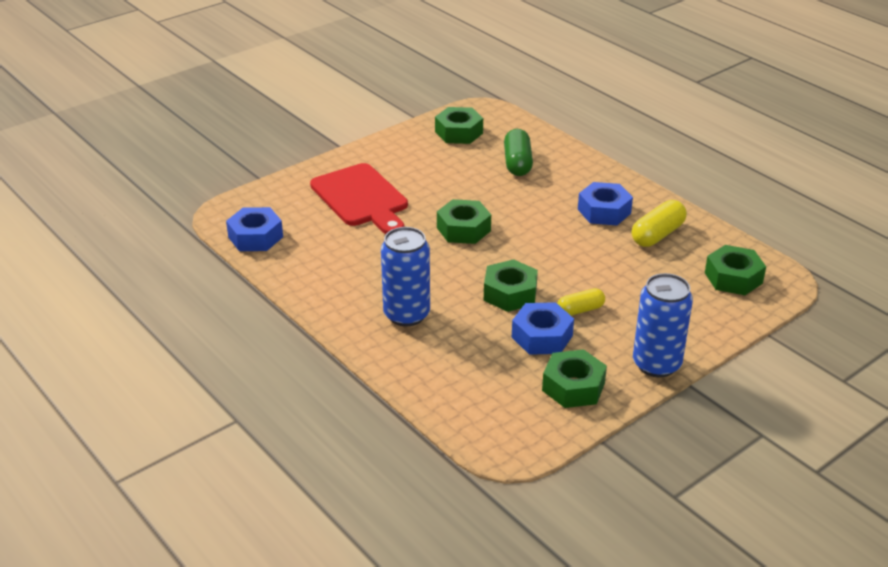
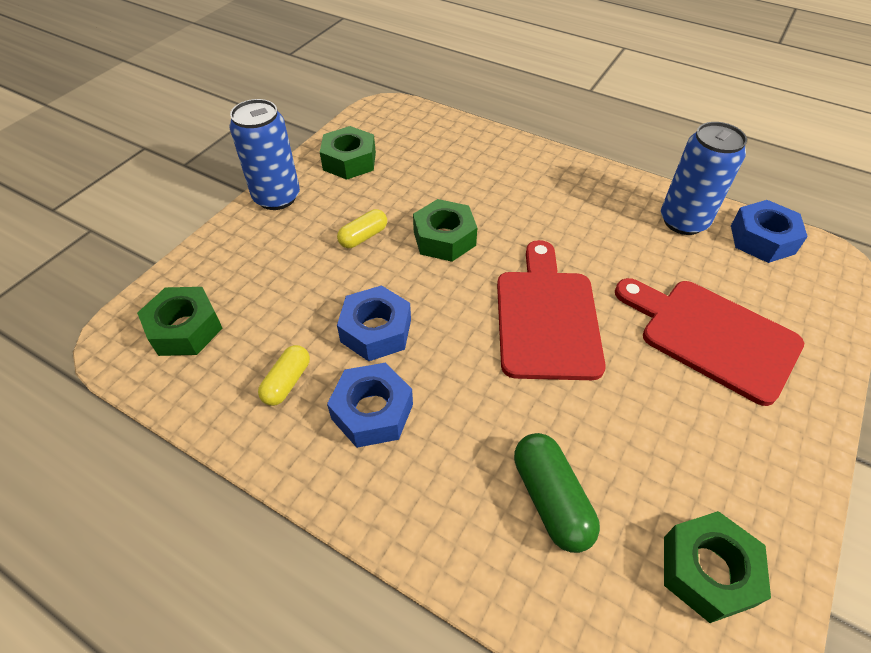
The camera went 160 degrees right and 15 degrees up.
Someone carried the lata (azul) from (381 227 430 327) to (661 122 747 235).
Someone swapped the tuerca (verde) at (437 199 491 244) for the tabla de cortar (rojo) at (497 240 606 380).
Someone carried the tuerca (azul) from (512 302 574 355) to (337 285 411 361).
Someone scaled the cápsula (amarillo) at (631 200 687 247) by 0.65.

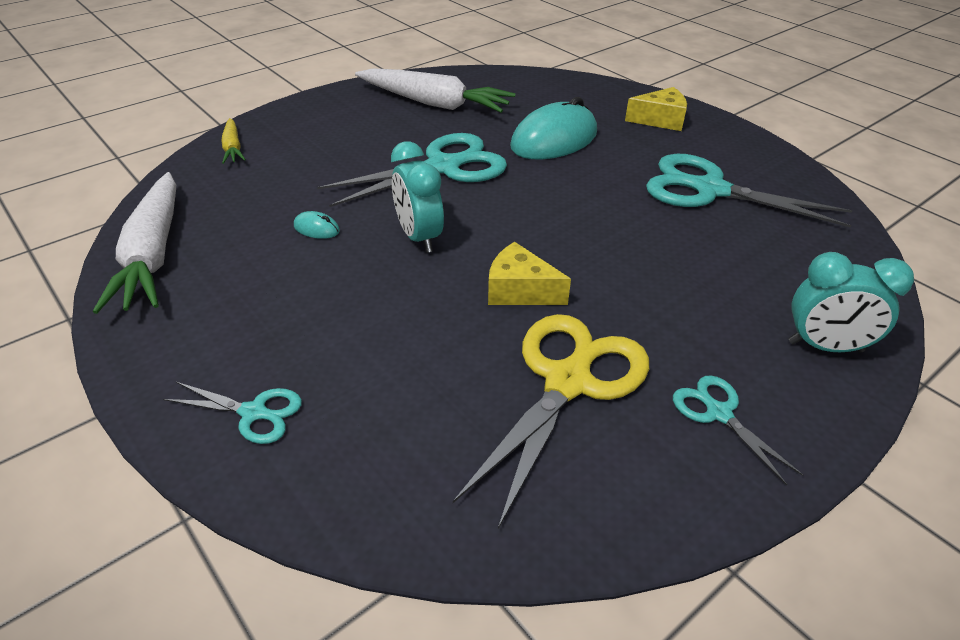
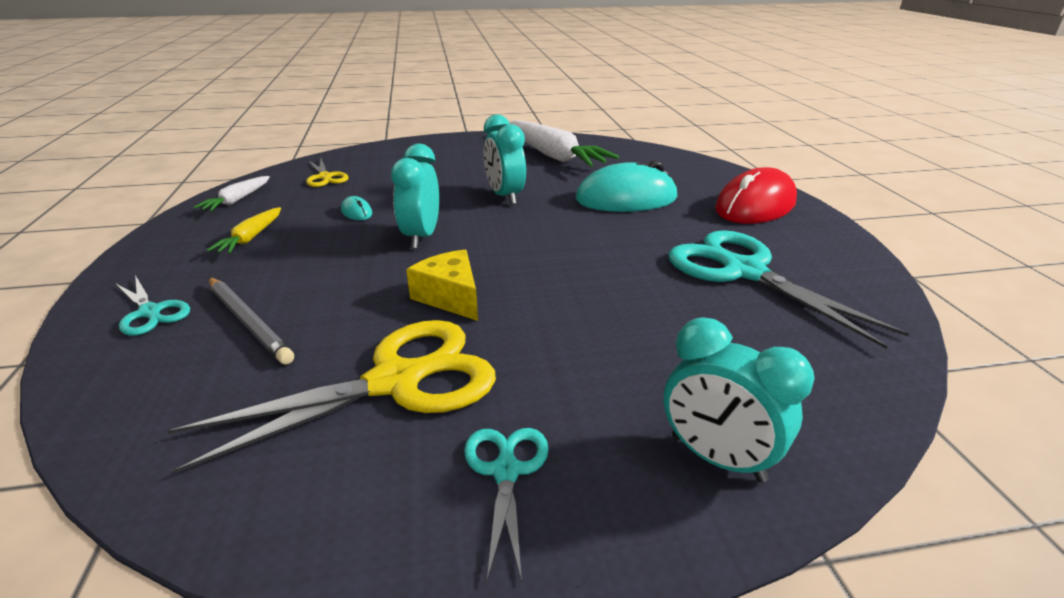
The camera went 30 degrees right and 10 degrees down.
Someone scaled the zanahoria (blanco) at (93 172 176 314) by 0.49.
Someone carried the zanahoria (amarillo) from (221 118 246 164) to (207 207 281 254).
Someone swapped the tijeras (turquesa) at (317 133 507 207) for the despertador (turquesa) at (484 114 526 205).
Someone swapped the queso (amarillo) at (625 87 687 131) for the ratón (rojo) at (715 167 797 224).
Someone put down the lápiz (gris) at (209 277 294 365).
Someone put down the tijeras (amarillo) at (306 158 349 187).

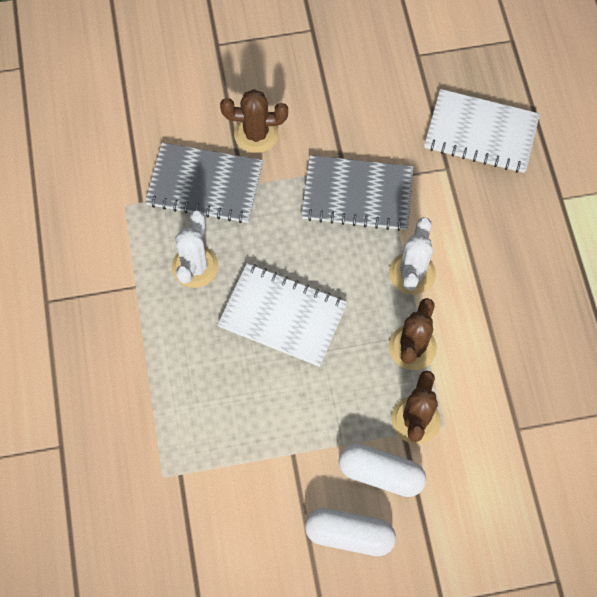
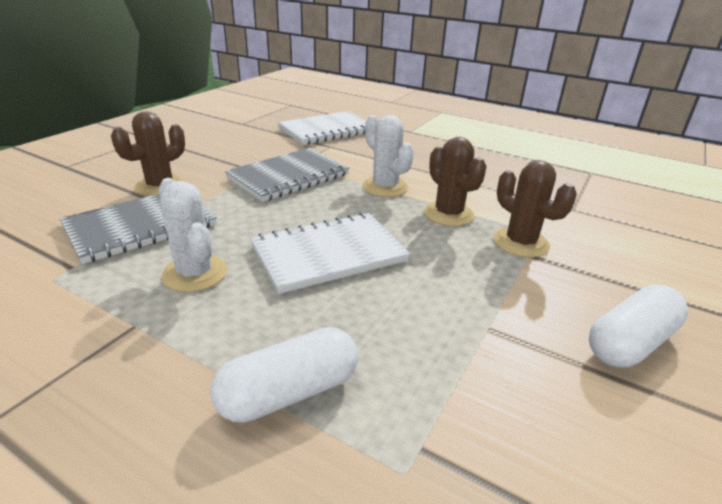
The camera went 50 degrees left and 35 degrees down.
Someone carried the cápsula (blanco) from (338 443 426 497) to (210 327 358 423).

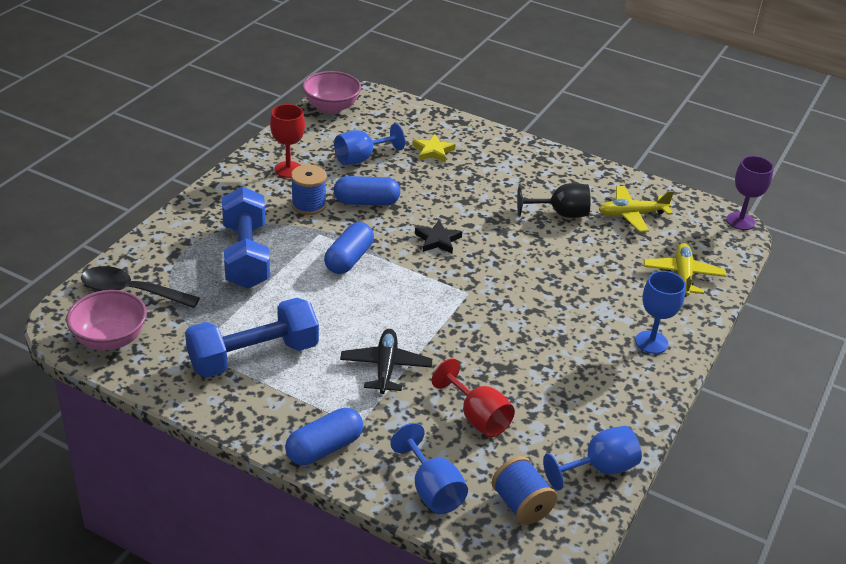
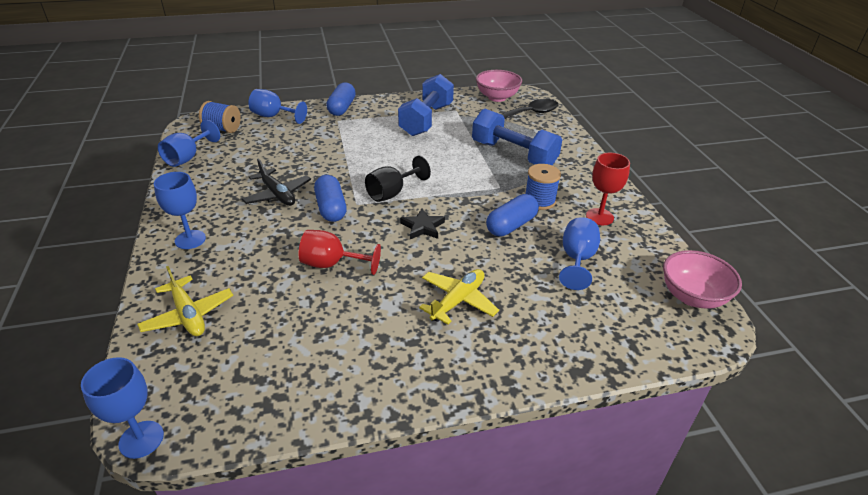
The camera went 140 degrees right and 0 degrees up.
Someone carried the cápsula (azul) from (324 222 374 274) to (314 175 347 222).
Someone carried the avión (negro) from (340 329 432 394) to (242 158 311 206).
Someone took away the estrella (amarillo) at (413 135 456 163).
Someone carried the copa (rojo) from (432 358 515 437) to (299 230 381 275).
Someone carried the copa (negro) from (517 183 591 218) to (365 156 431 202).
Someone carried the avión (amarillo) from (599 186 674 232) to (419 269 499 325).
Someone repainted the copa (morado) at (726 156 774 230), which became the copa (azul) at (81 357 164 459).

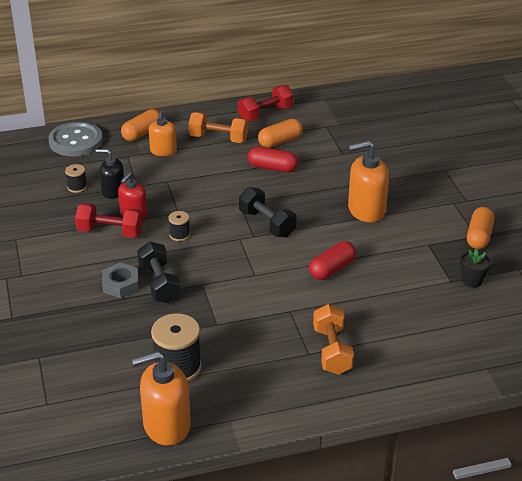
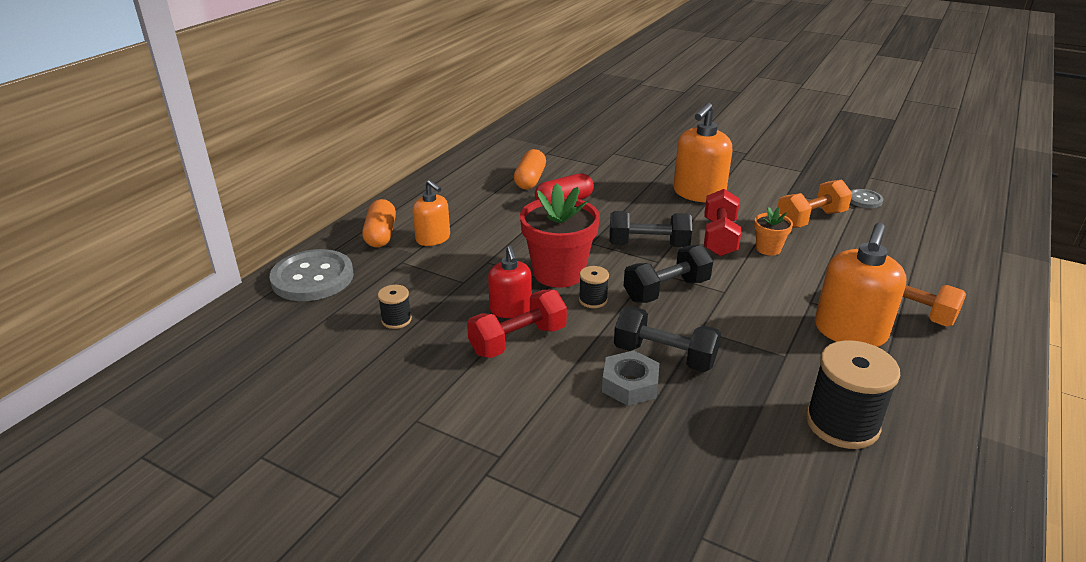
The camera went 45 degrees left and 5 degrees down.
Someone took away the dispensador de jabón (negro) at (96 149 124 199).
Someone carried the dispensador de jabón (naranja) from (132 351 191 446) to (815 223 906 347).
Someone carried the mancuerna (naranja) from (188 112 248 143) to (777 179 852 228).
Someone carried the mancuerna (rojo) from (238 85 294 122) to (704 189 741 256).
Someone swapped the cápsula (rojo) at (309 241 356 280) for the maceta (naranja) at (754 207 793 256).
Someone swapped the maceta (negro) at (460 248 491 288) for the botón (gris) at (850 189 883 208).
Someone took away the cápsula (naranja) at (467 207 495 249).
Someone put down the maceta (rojo) at (520 183 600 288).
Someone put down the mancuerna (negro) at (624 245 713 303).

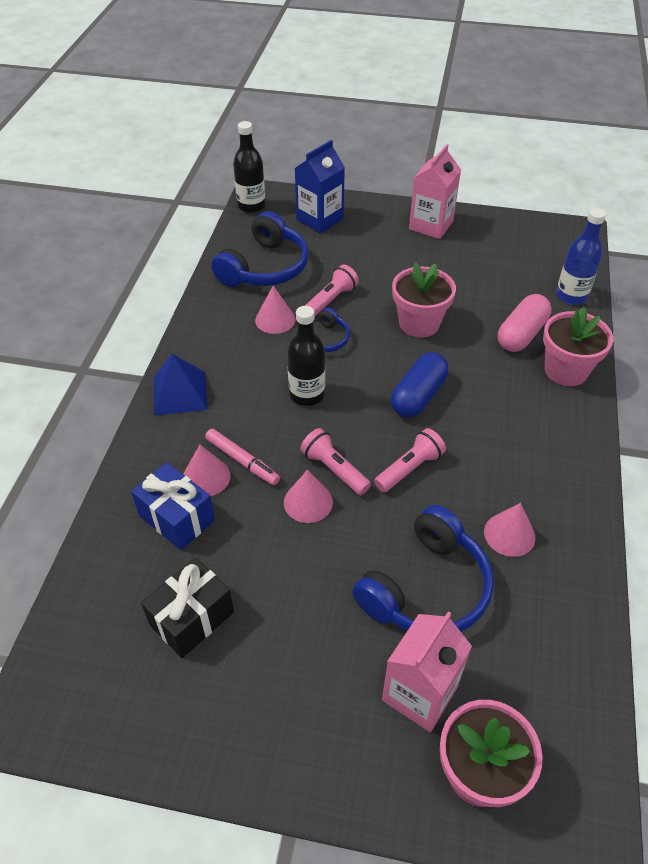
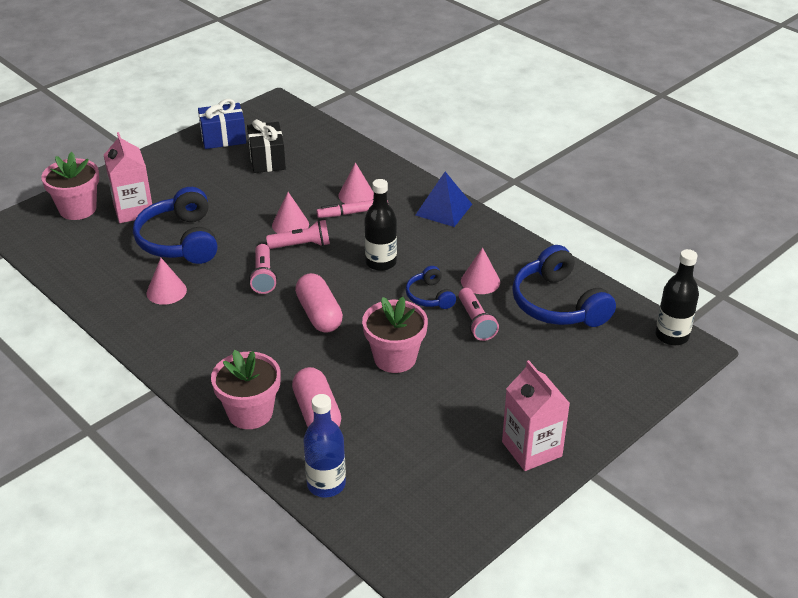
The camera went 125 degrees right and 10 degrees down.
Someone carried the regalo (azul) from (131 462 215 550) to (198 99 246 149).
Someone took away the cartón de leche (azul) at (294 140 345 233).
Someone repainted the cápsula (azul) at (391 352 449 417), which became the cápsula (rosa) at (295 273 343 333).

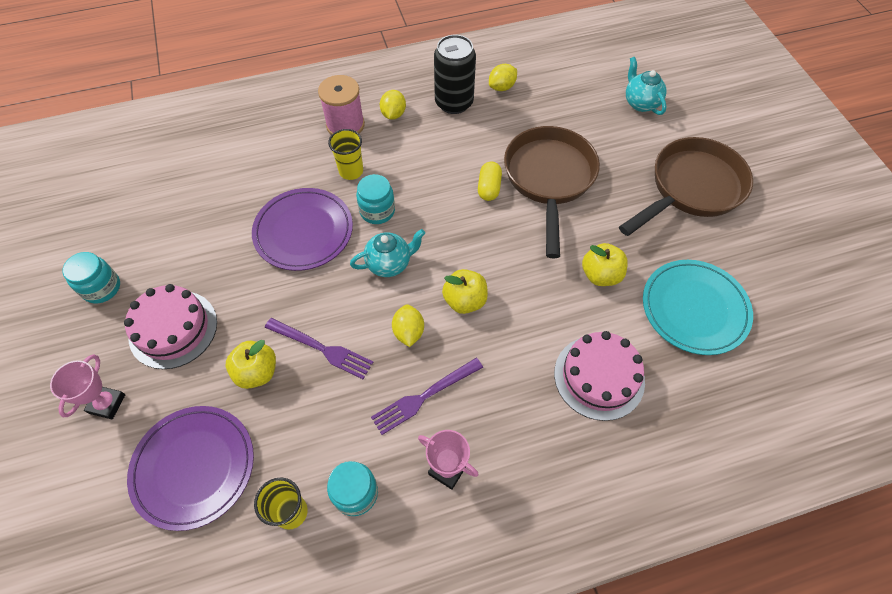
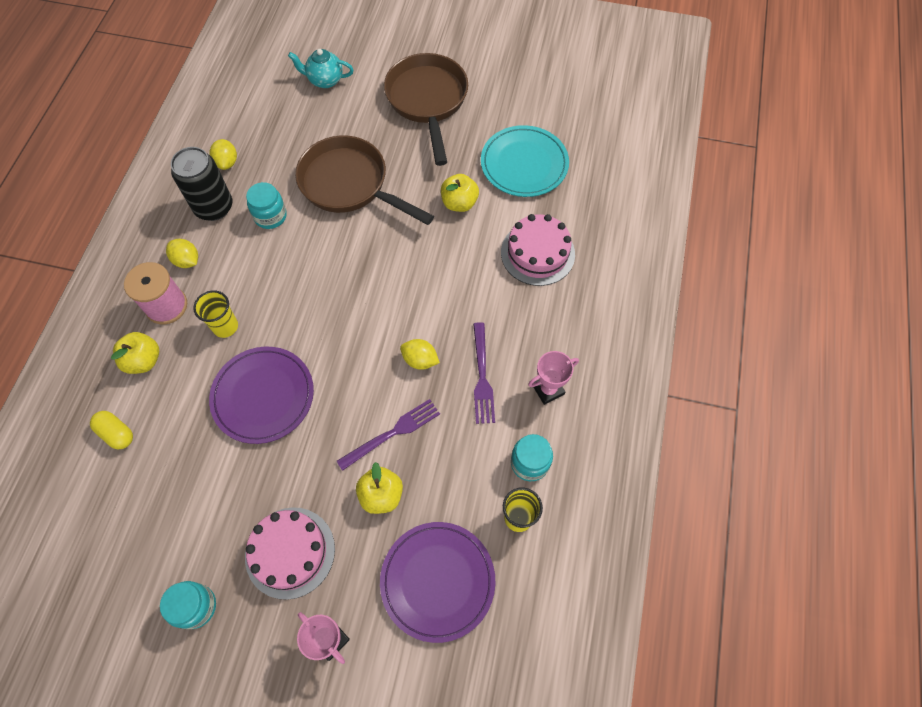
The camera went 60 degrees left and 5 degrees up.
Someone took away the tetera (turquesa) at (350 229 425 277).
Someone carried the tarro (turquesa) from (356 174 395 224) to (246 182 287 229).
Someone carried the manzana (amarillo) from (442 269 488 314) to (111 332 159 374).
Someone carried the cápsula (amarillo) from (478 162 502 201) to (90 411 133 450).

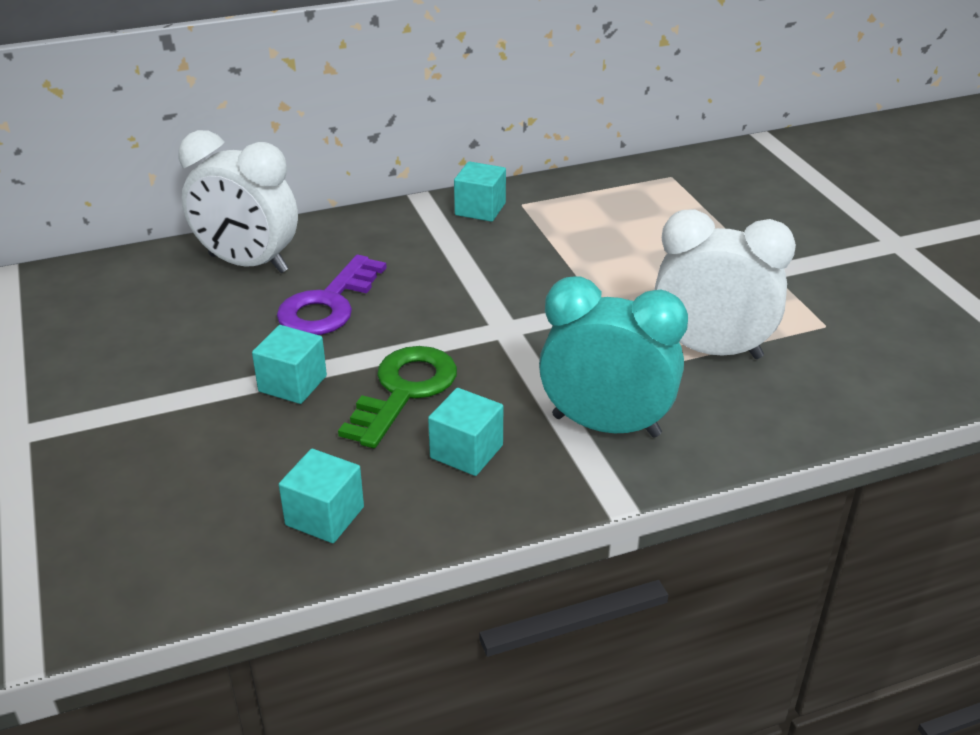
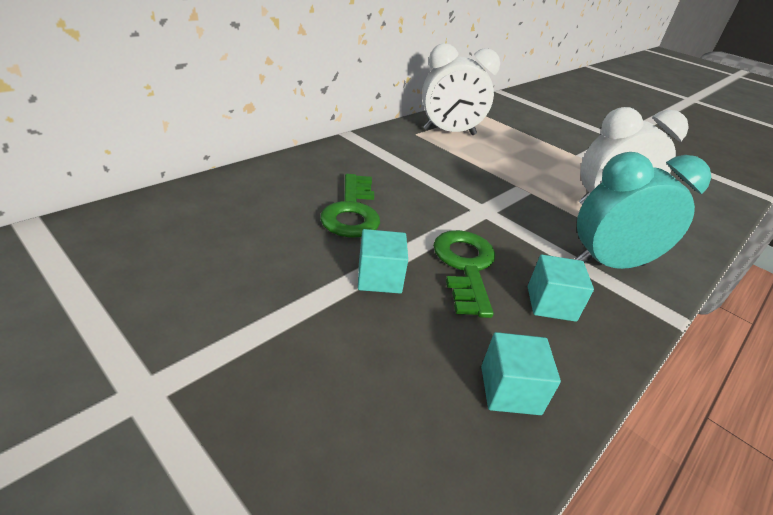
The camera went 30 degrees left and 0 degrees up.
Someone carried the despertador (blanco) from (178 130 298 273) to (422 43 500 135).
Someone repainted the llave (morado) at (277 255 387 335), which became the llave (verde) at (320 174 380 238).
Someone took away the cubo (turquesa) at (454 161 506 222).

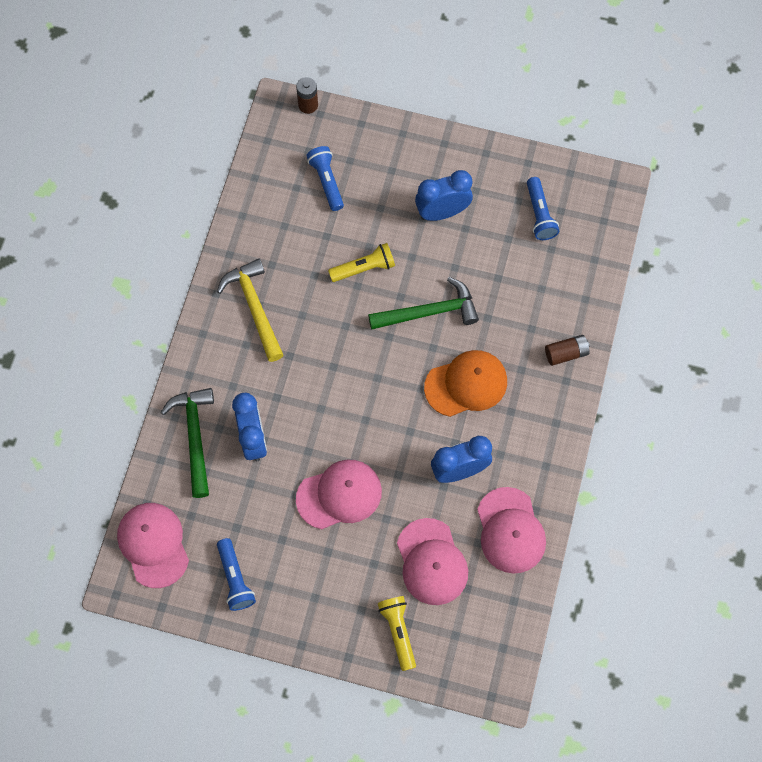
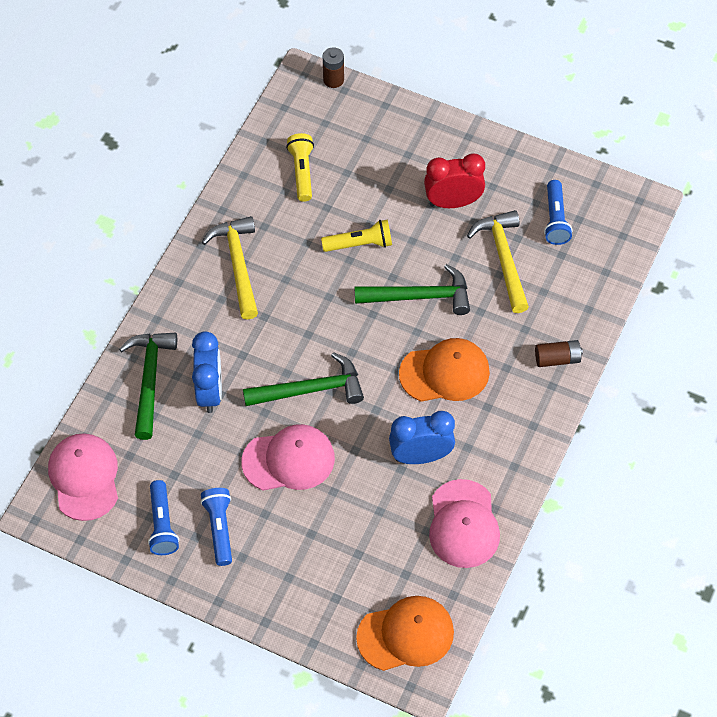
The camera went 10 degrees right and 10 degrees down.
Someone carried the lámpara de mano (azul) from (306 146 344 211) to (200 488 232 566).
Someone carried the lámpara de mano (amarillo) from (378 596 416 671) to (286 133 314 202).
Someone took away the gorra (rosa) at (397 518 468 605).
Someone repainted the despertador (azul) at (415 170 473 221), which became the despertador (rojo) at (424 154 485 208).
Someone put down the martillo (verde) at (243 352 364 406).
Someone put down the gorra (naranja) at (356 596 454 671).
Someone put down the martillo (amarillo) at (467 210 529 313).

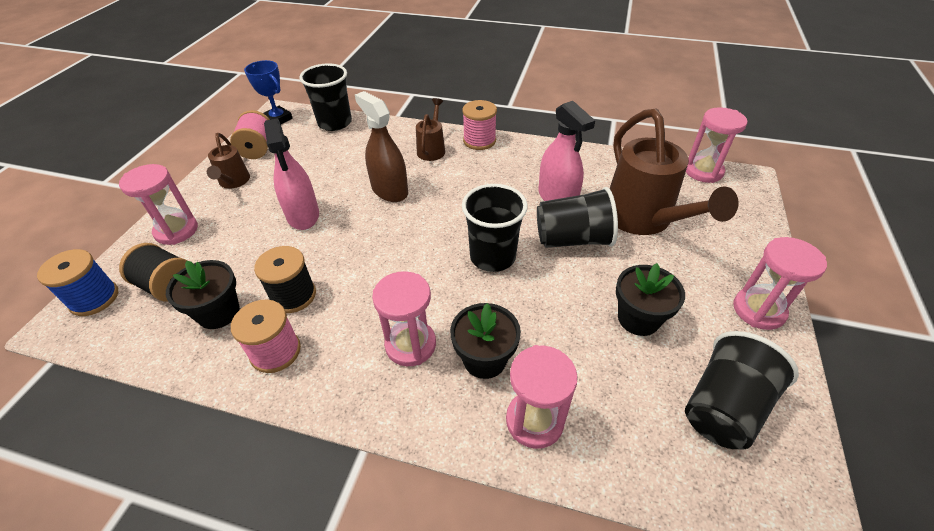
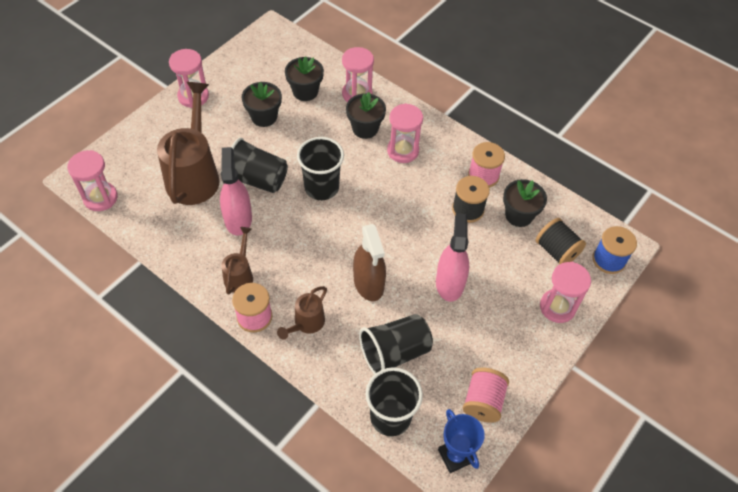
The camera went 160 degrees left and 10 degrees up.
Someone carried the regadera (marrón) from (207 133 250 189) to (221 227 253 295).
Someone carried the vaso (negro) from (685 331 799 449) to (359 314 433 374).
Someone put down the maceta (negro) at (285 56 324 101).

